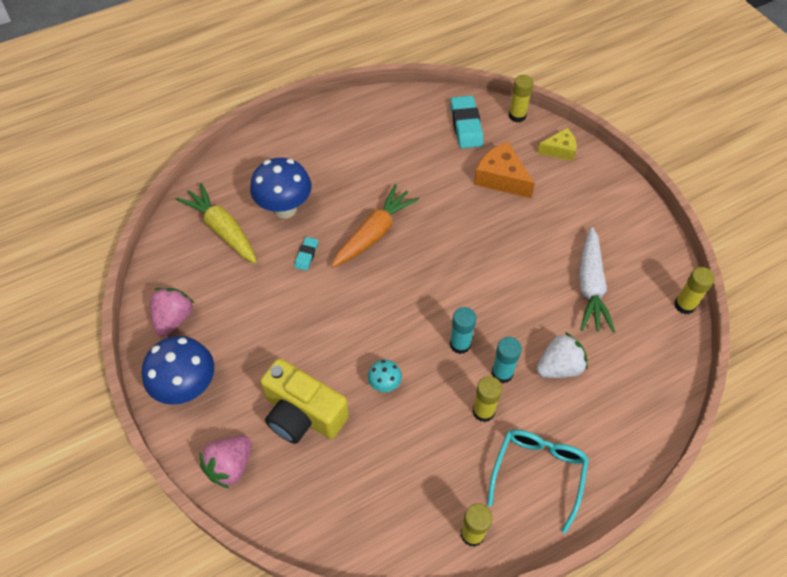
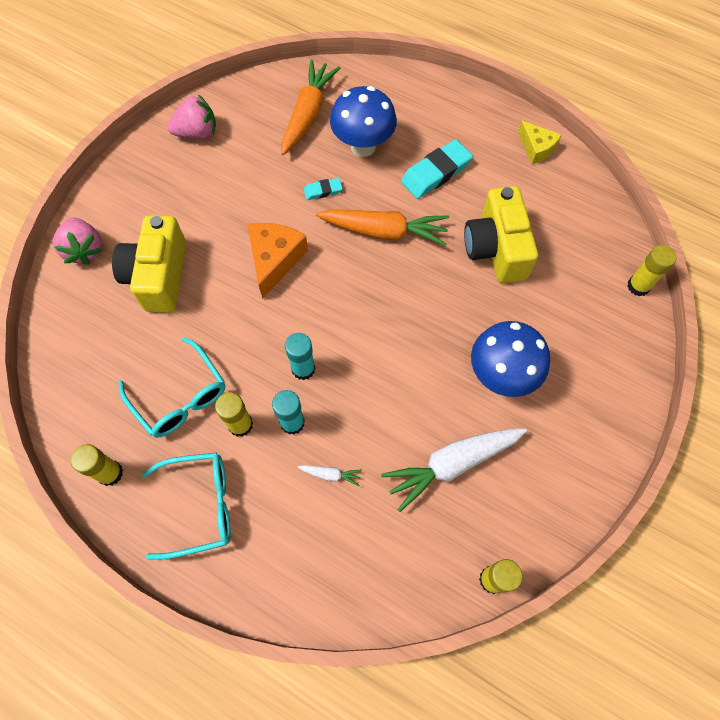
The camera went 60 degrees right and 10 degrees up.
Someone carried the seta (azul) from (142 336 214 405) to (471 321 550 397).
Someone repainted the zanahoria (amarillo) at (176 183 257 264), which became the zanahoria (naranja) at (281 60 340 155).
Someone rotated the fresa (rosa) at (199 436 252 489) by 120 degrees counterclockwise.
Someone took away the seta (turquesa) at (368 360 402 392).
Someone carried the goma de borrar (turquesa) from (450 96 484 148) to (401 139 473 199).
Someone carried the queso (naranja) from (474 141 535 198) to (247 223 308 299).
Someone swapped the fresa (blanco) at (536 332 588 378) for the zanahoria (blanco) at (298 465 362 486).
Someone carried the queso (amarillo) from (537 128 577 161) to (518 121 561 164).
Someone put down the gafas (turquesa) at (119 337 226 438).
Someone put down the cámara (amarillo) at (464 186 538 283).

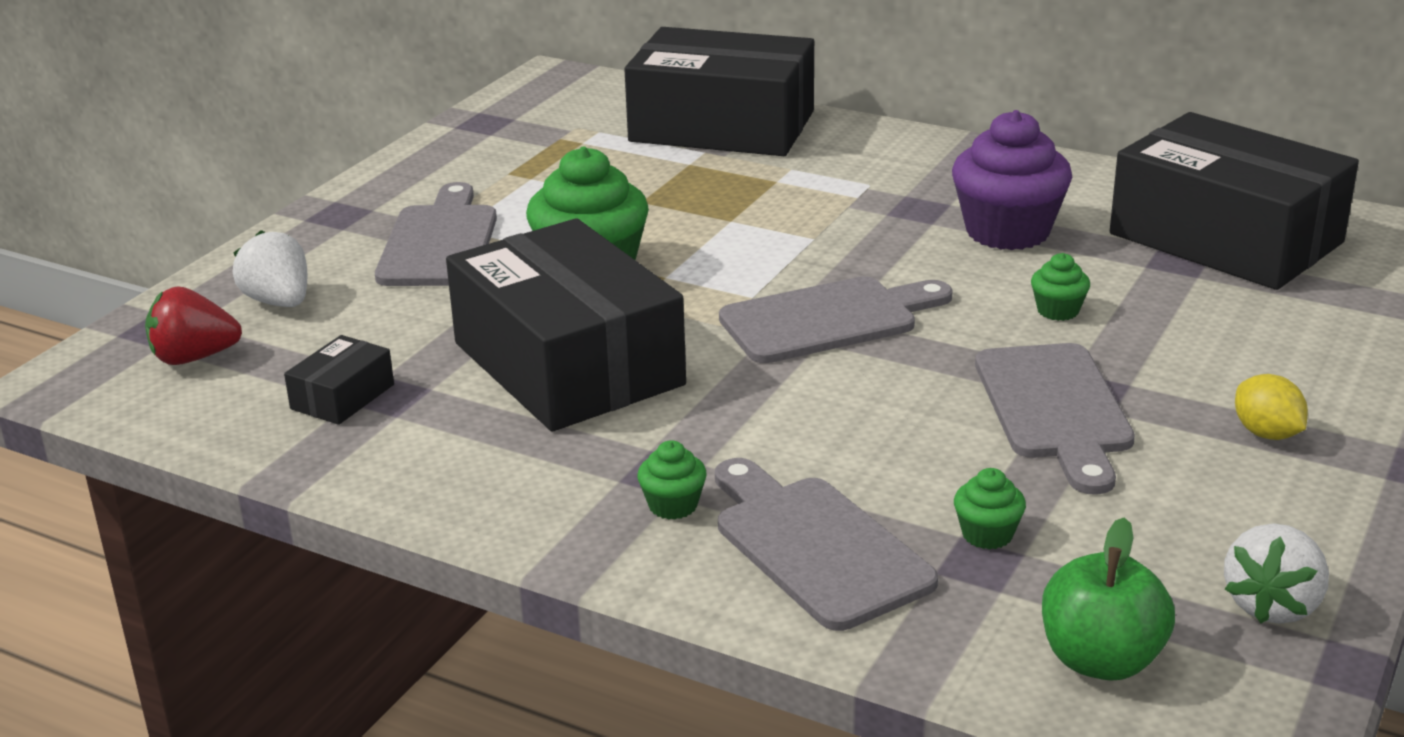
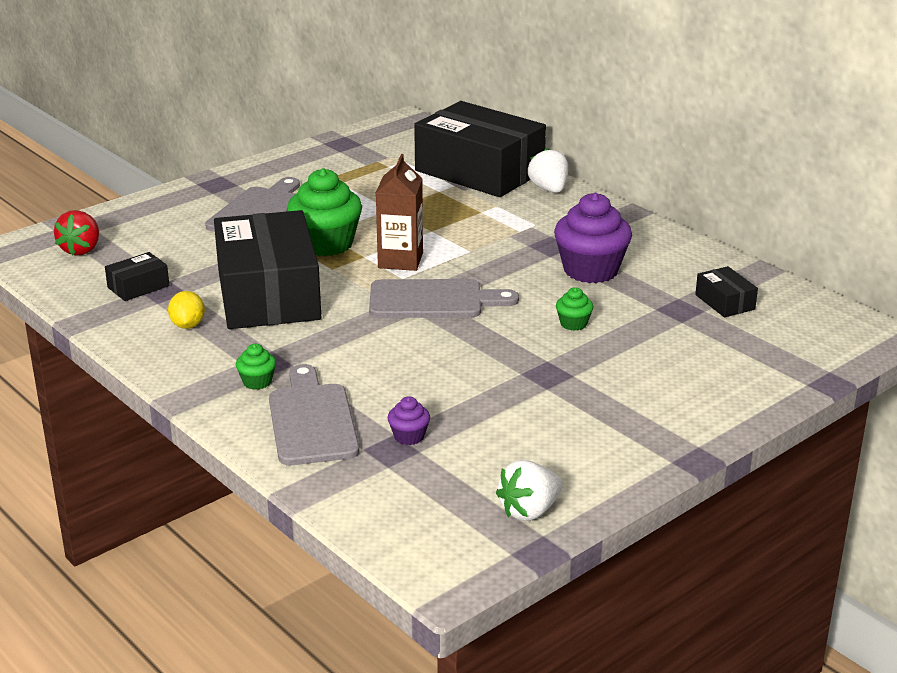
The camera went 20 degrees right and 0 degrees up.
Someone rotated the fresa (rojo) at (145 286 242 365) by 90 degrees counterclockwise.
Someone carried the fresa (blanco) from (232 230 307 307) to (528 148 568 193).
Someone repainted the magdalena (verde) at (954 468 1026 550), which became the magdalena (morado) at (388 396 430 445).
Someone took away the tabla de cortar (gris) at (975 343 1135 495).
Someone took away the manzana (verde) at (1042 517 1175 681).
Someone scaled the caja (negro) at (1110 112 1359 290) by 0.41.
Someone carried the limón (amarillo) from (1235 374 1308 440) to (168 291 205 329).
Someone put down the cartón de leche (marrón) at (376 154 423 271).

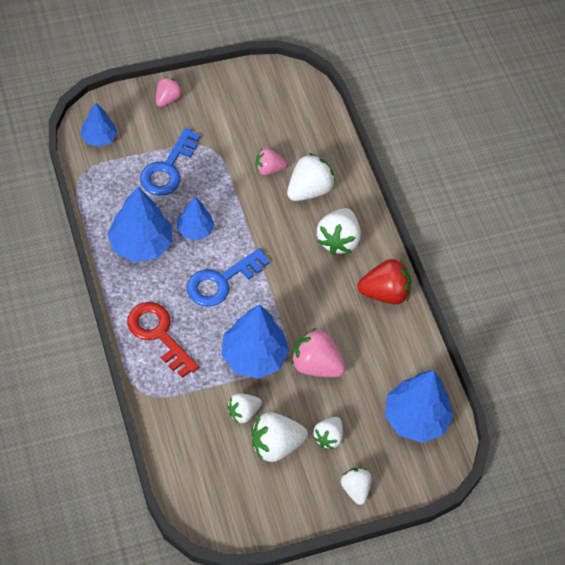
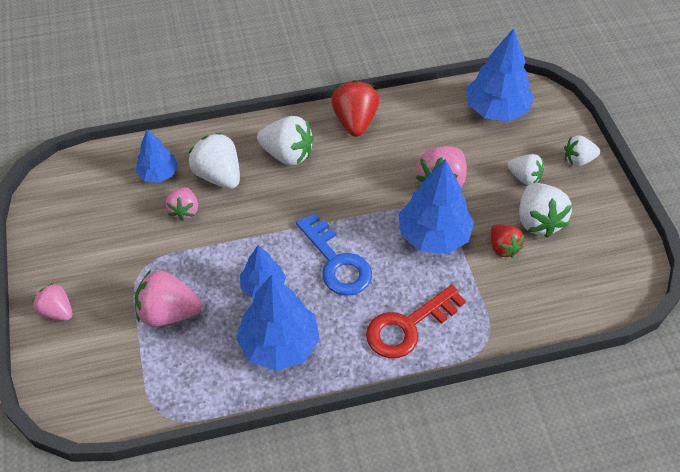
The camera went 80 degrees left and 5 degrees down.
Someone carried the árbol (azul) from (80 103 117 147) to (136 130 178 183).
Someone swapped the llave (azul) at (140 128 200 196) for the fresa (rosa) at (135 270 202 326).
Someone repainted the fresa (blanco) at (227 393 262 424), which became the fresa (rojo) at (491 224 524 258).

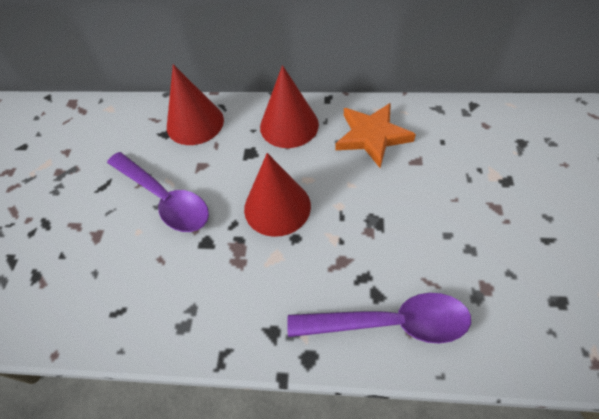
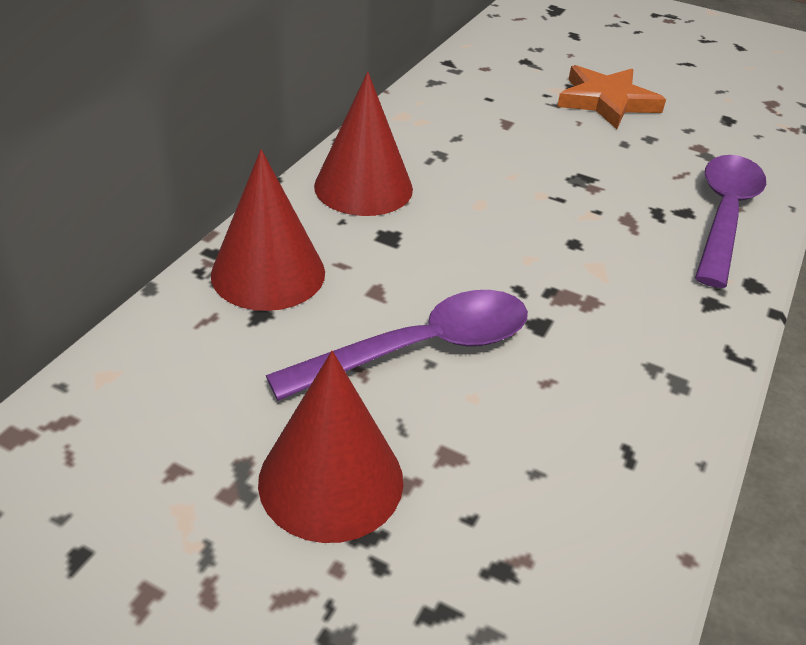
The camera went 75 degrees left and 15 degrees down.
Someone carried the cono (rojo) from (244 153 311 237) to (258 351 403 543).
Someone carried the estrella (naranja) from (335 103 416 168) to (557 65 666 129).

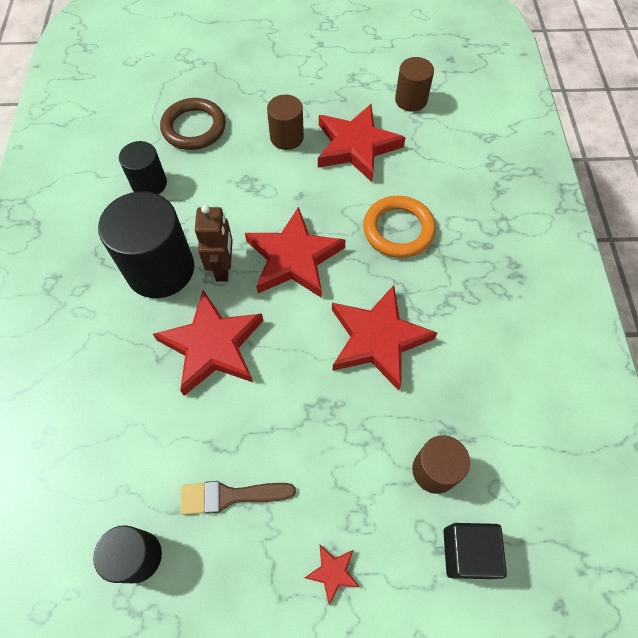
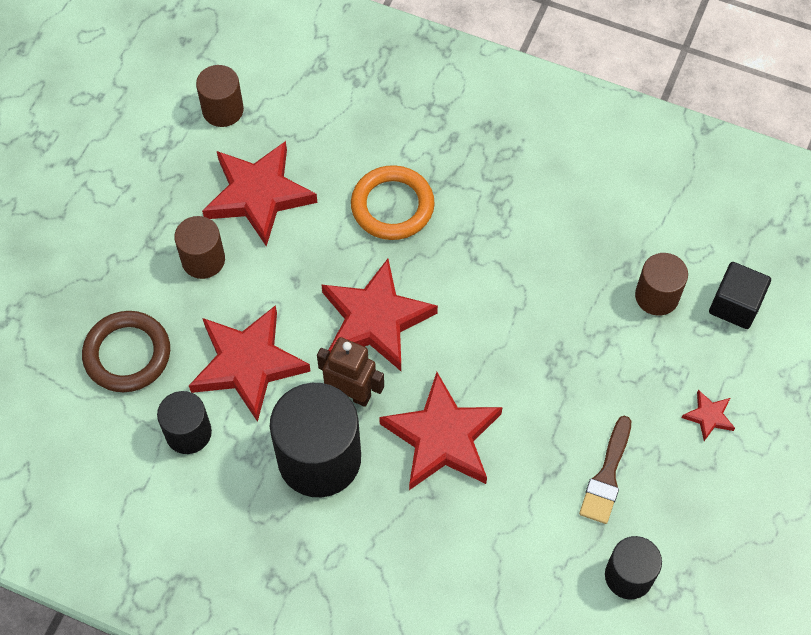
The camera went 65 degrees left and 0 degrees up.
Someone carried the estrella (rojo) from (332 285 437 391) to (189 305 311 422).

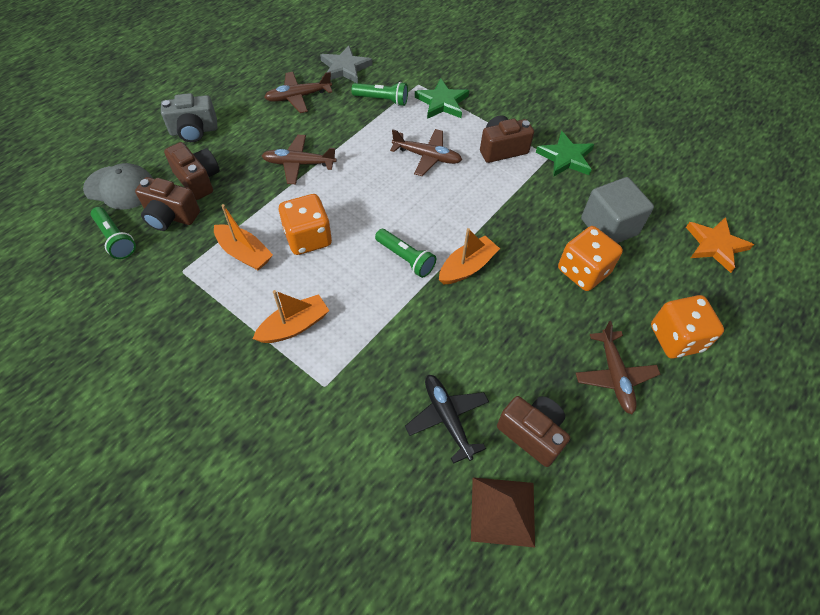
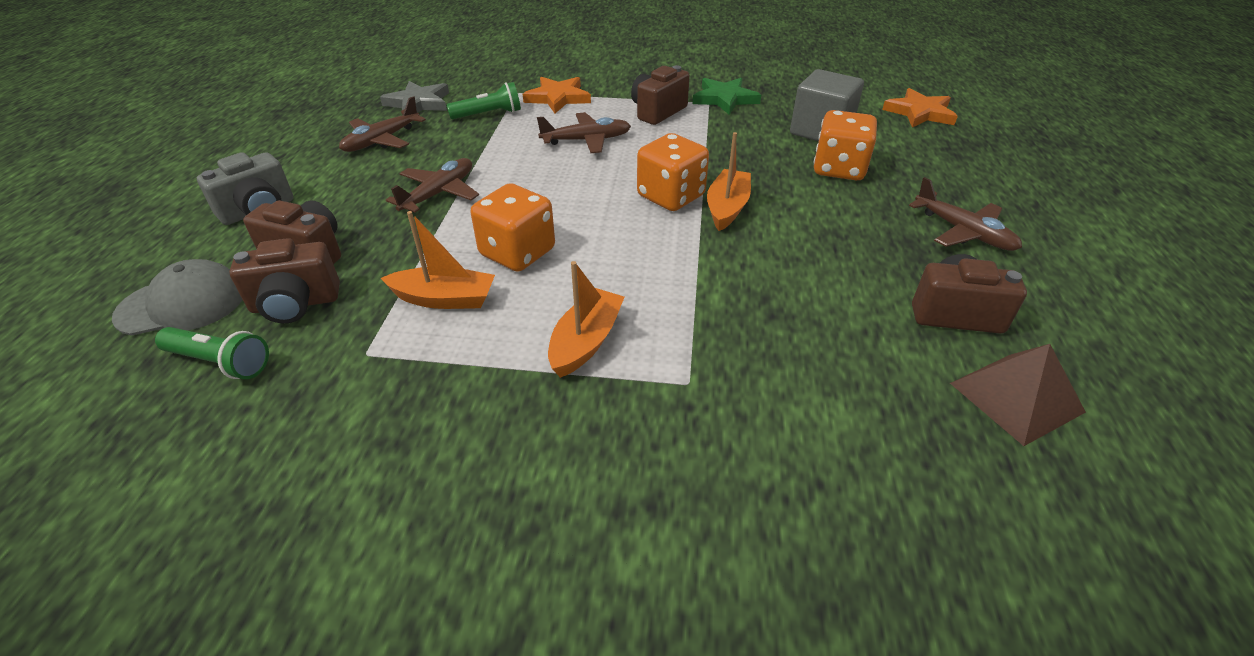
The camera went 30 degrees left and 15 degrees down.
Someone rotated the avión (marrón) at (262 135 337 184) by 150 degrees clockwise.
Someone took away the lámpara de mano (verde) at (375 229 436 278).
Someone took away the avión (negro) at (405 375 489 464).
Someone repainted the estrella (verde) at (415 78 469 119), which became the estrella (naranja) at (523 77 591 113).
Someone carried the dado (naranja) from (651 295 724 359) to (637 133 709 211).

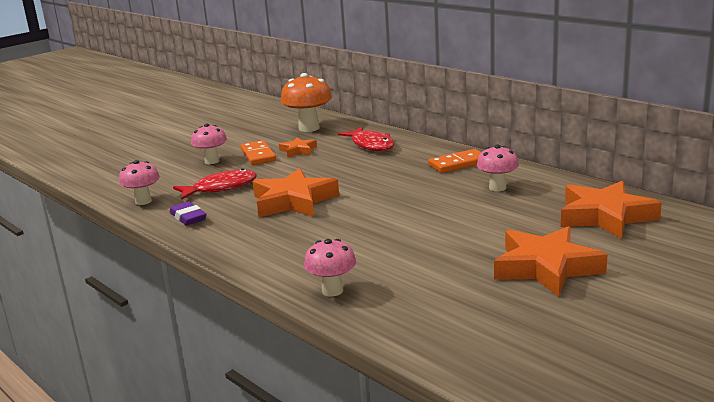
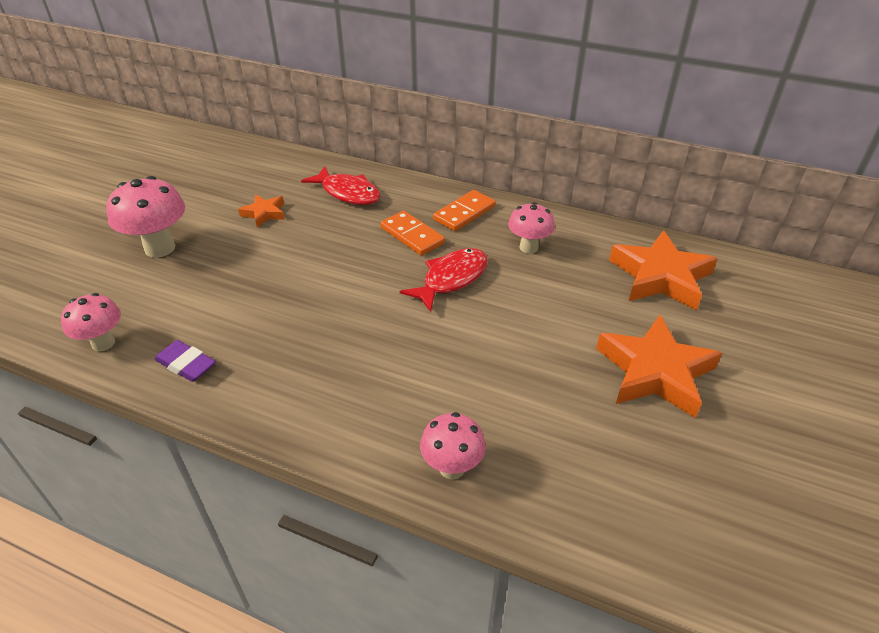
The camera went 25 degrees left and 20 degrees up.
Someone carried the pez (rojo) from (173 169 257 200) to (400 248 488 312).
Someone scaled the seta (rosa) at (191 124 227 164) by 1.56.
Someone carried the ficha de dominó (naranja) from (240 140 276 165) to (380 211 445 256).
Someone took away the estrella (naranja) at (253 168 339 217).
Someone took away the seta (naranja) at (281 73 332 132).

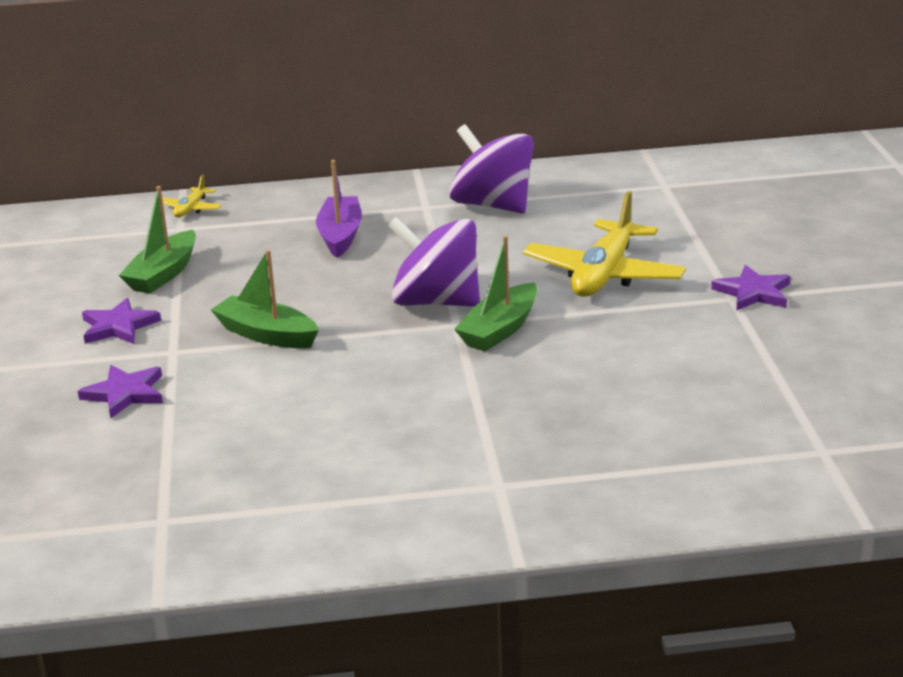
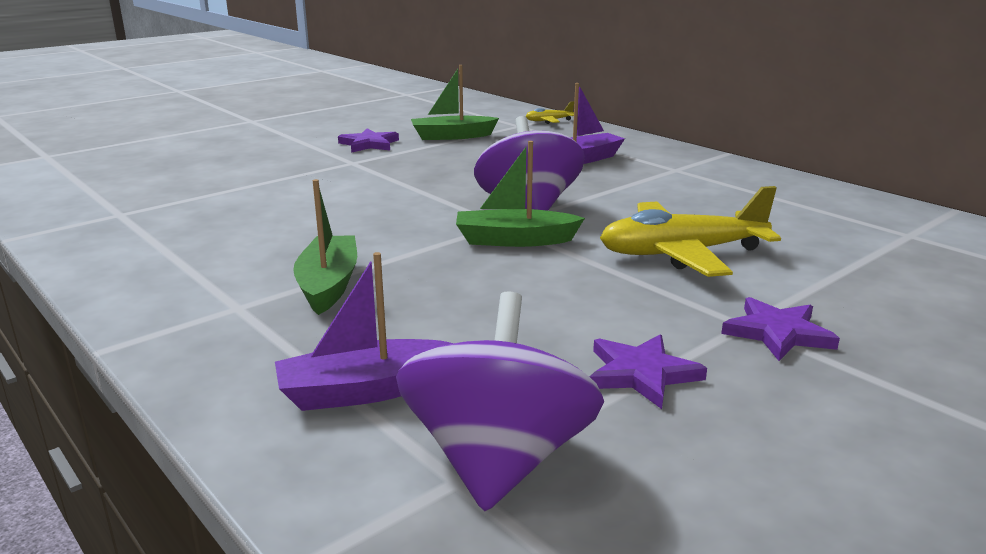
The camera went 55 degrees right and 5 degrees down.
Someone carried the estrella (morado) from (78 365 163 418) to (589 334 707 409).
Someone carried the barco (verde) from (211 250 319 348) to (293 179 357 315).
Someone carried the peonza (morado) from (449 124 534 213) to (396 292 604 511).
Someone put down the barco (morado) at (275 252 453 411).

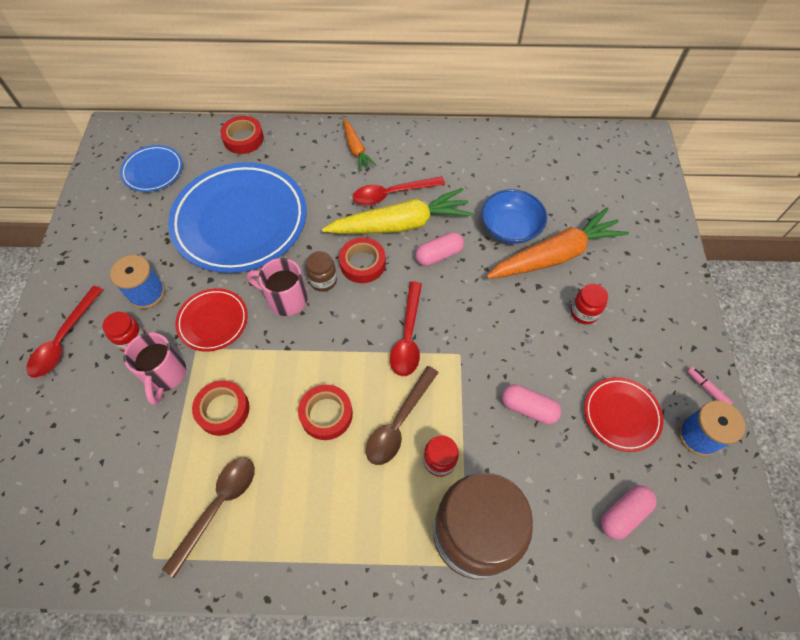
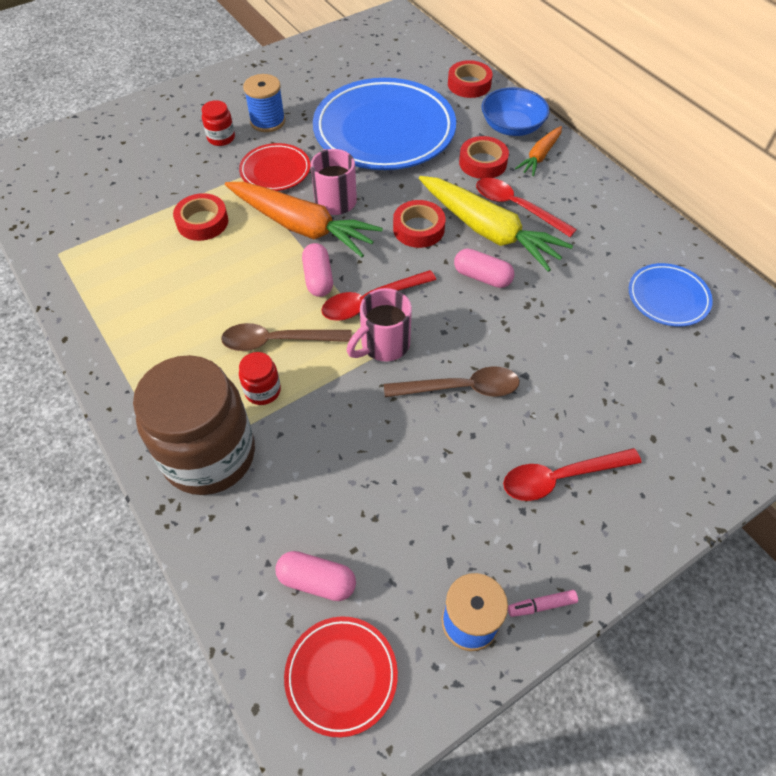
The camera went 55 degrees right and 5 degrees down.
Someone carried the cuchara (rojo) from (27 286 103 378) to (503 448 641 501).
Someone carried the plato (azul) from (120 145 183 192) to (629 263 713 327).
Someone carried the taza (rosa) from (124 332 186 405) to (347 288 412 361).
Someone carried the cuchara (marrón) from (162 458 255 578) to (384 366 520 397).
Someone carried the cinta adhesiva (rojo) from (298 385 353 440) to (459 136 509 179).
Someone took away the tarro (marrón) at (306 251 337 292).
Someone carried the cuenco (azul) from (481 189 547 244) to (481 87 550 136).
Someone carried the zanahoria (naranja) from (486 208 629 279) to (225 182 383 257).
Someone carried the cápsula (rosa) from (502 384 561 424) to (302 243 333 297).
Someone took away the tarro (rojo) at (570 284 608 324).
Someone carried the plato (rojo) from (584 377 663 452) to (284 617 398 737).
Someone rotated the rotulador (rosa) at (687 367 733 405) by 120 degrees counterclockwise.

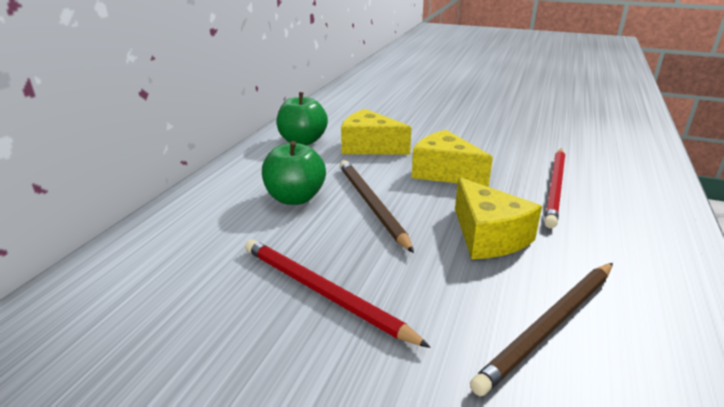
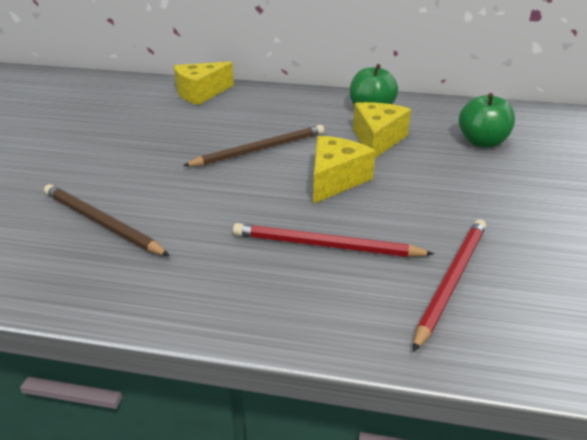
The camera went 80 degrees right and 5 degrees up.
Someone carried the lápiz (rojo) from (245 239 431 348) to (413 219 486 352).
Someone carried the manzana (verde) from (262 141 326 205) to (459 93 515 148).
Someone carried the queso (amarillo) from (455 177 542 259) to (174 61 234 105).

